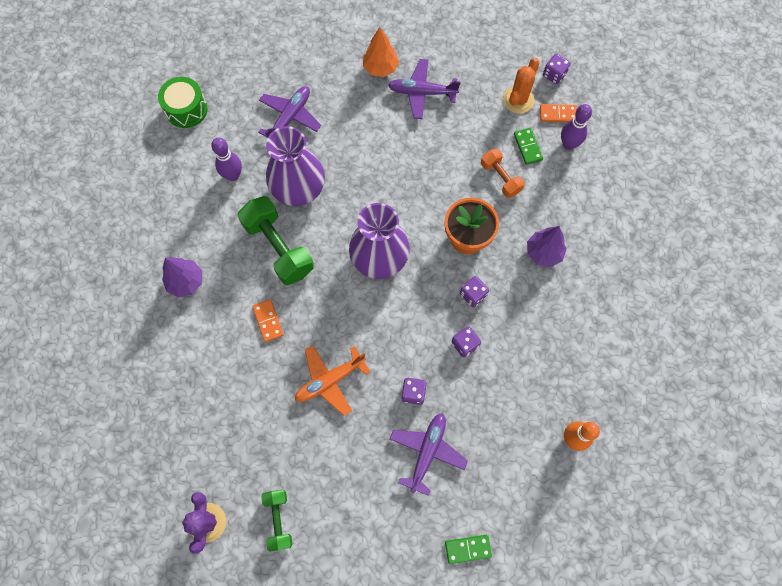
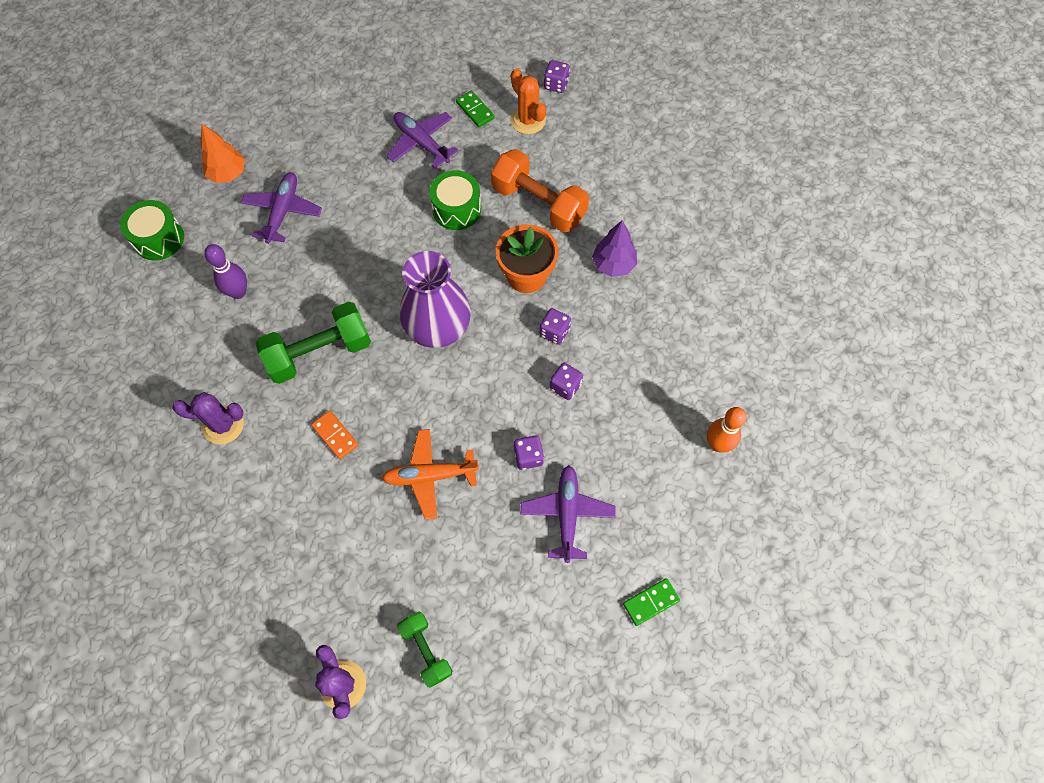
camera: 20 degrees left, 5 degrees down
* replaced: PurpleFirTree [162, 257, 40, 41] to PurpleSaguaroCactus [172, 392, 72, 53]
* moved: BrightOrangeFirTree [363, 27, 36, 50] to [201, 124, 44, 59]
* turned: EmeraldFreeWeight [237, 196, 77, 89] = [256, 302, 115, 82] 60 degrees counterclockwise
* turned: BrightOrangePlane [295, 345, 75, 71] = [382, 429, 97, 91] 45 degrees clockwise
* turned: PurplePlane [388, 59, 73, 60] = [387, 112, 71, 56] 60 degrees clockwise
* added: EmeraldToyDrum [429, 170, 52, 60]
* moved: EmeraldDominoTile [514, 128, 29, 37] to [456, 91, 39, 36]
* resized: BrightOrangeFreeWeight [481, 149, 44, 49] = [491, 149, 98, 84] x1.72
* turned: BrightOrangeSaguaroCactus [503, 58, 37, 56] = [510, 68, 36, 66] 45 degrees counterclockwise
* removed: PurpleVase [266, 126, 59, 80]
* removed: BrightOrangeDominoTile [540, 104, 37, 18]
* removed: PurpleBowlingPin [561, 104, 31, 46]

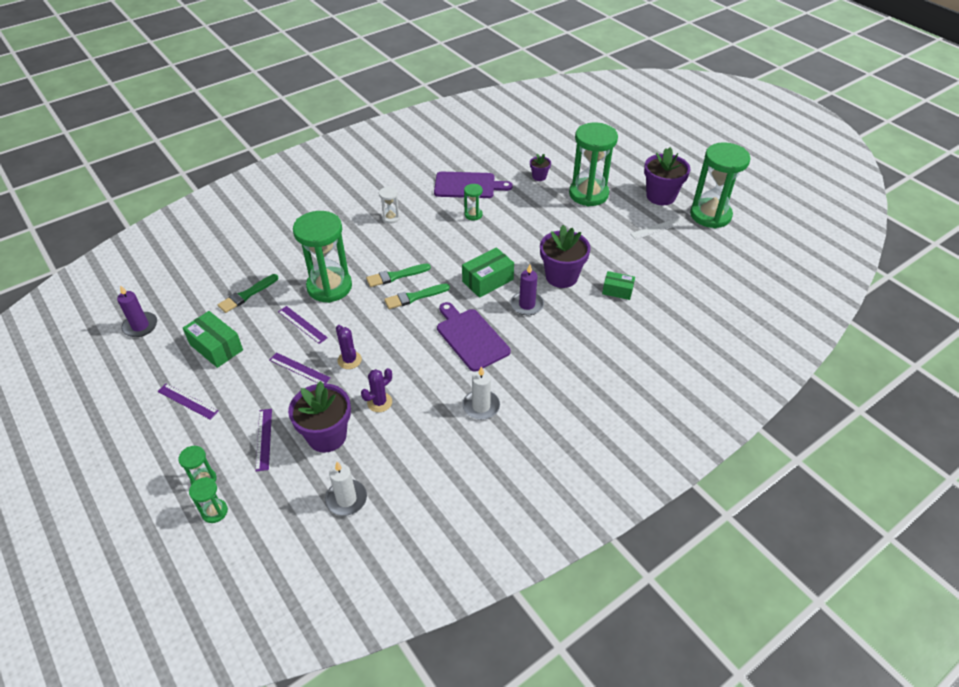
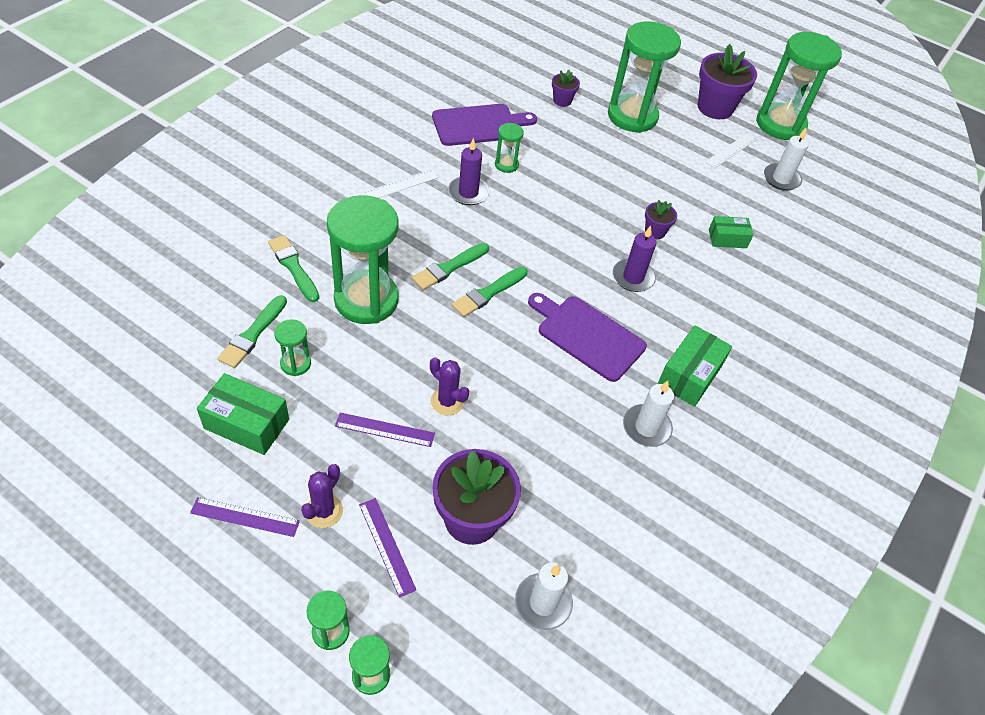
camera: 25 degrees left, 5 degrees up
* added: EmeraldPaintBrush [268, 235, 51, 67]
* added: EmeraldHourglass [274, 319, 37, 57]
* moved: PurpleSaguaroCactus [361, 368, 31, 44] to [301, 464, 42, 64]
* replaced: SnowWhiteHourglass [379, 187, 21, 37] to SnowWhiteRuler [362, 169, 76, 29]
* moved: PurplePillarCandle [117, 285, 40, 52] to [448, 138, 41, 67]
* resized: PurplePlantPot [540, 225, 51, 63] = [645, 200, 32, 39] x0.50
* moved: EmeraldParcel [462, 247, 52, 51] to [658, 325, 74, 82]
* added: SnowWhitePillarCandle [764, 127, 45, 64]
* removed: PurpleRuler [278, 306, 50, 38]

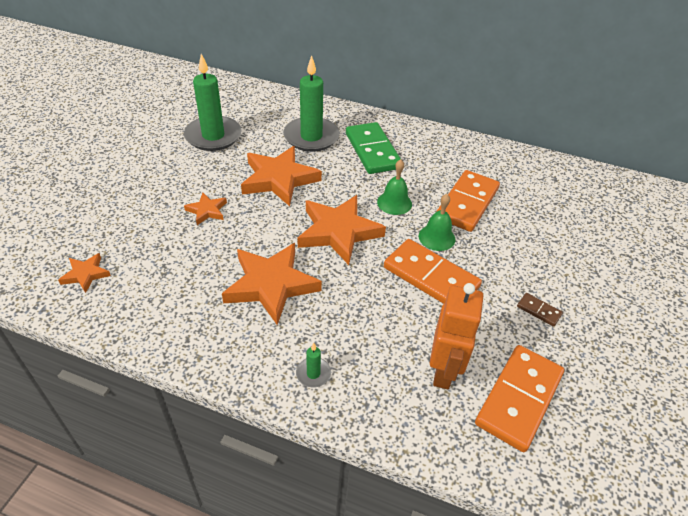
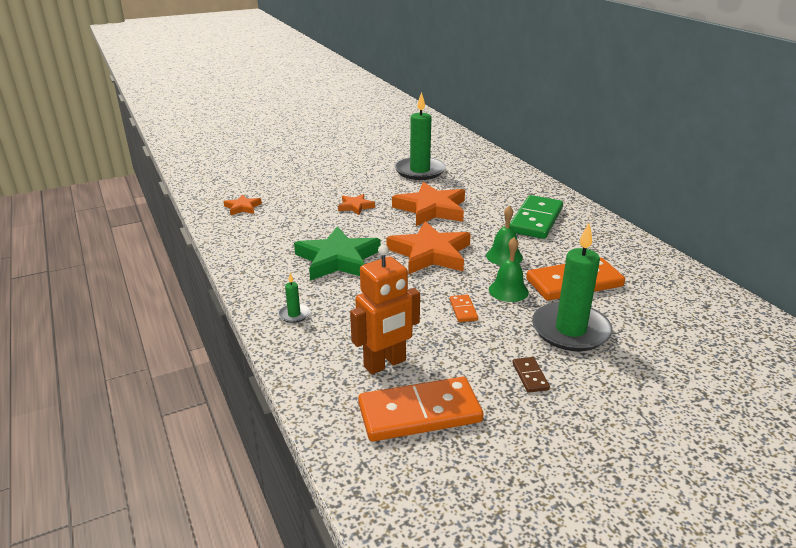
camera: 45 degrees right, 15 degrees down
* recoloured: BrightOrangeStarShape [222, 243, 100, 82] to EmeraldStarShape [294, 226, 87, 55]
* resized: BrightOrangeDominoTile [384, 239, 98, 65] = [450, 295, 28, 27] x0.43
* moved: EmeraldPillarCandle [283, 55, 57, 97] to [532, 223, 80, 128]

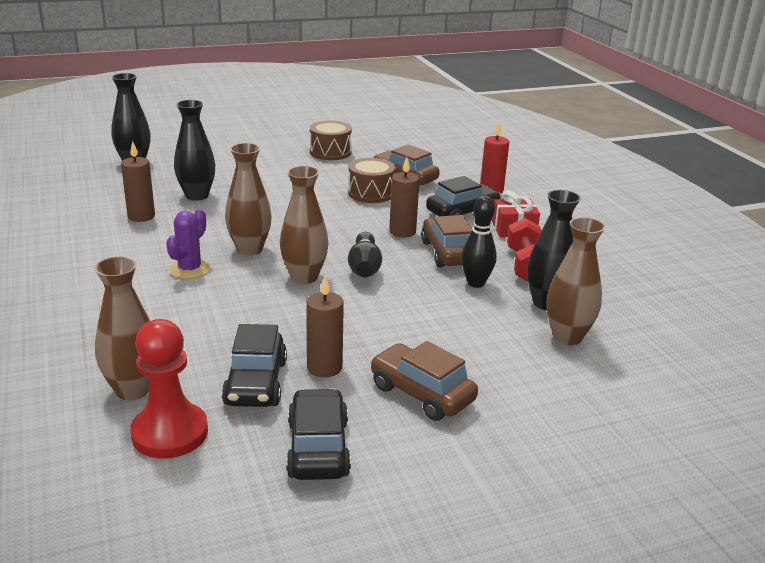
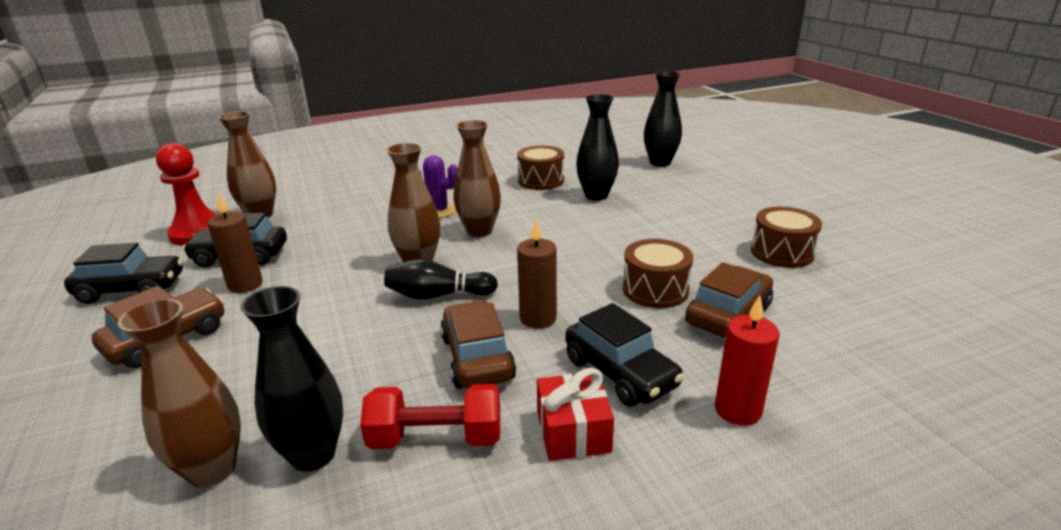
camera: 90 degrees right, 0 degrees up
* turned: RussetToyCar [421, 215, 51, 53] = [440, 300, 76, 89] 90 degrees counterclockwise
* replaced: RussetPillarCandle [121, 141, 34, 81] to RussetToyDrum [517, 146, 47, 44]
* removed: EbonyBowlingPin [461, 196, 36, 92]

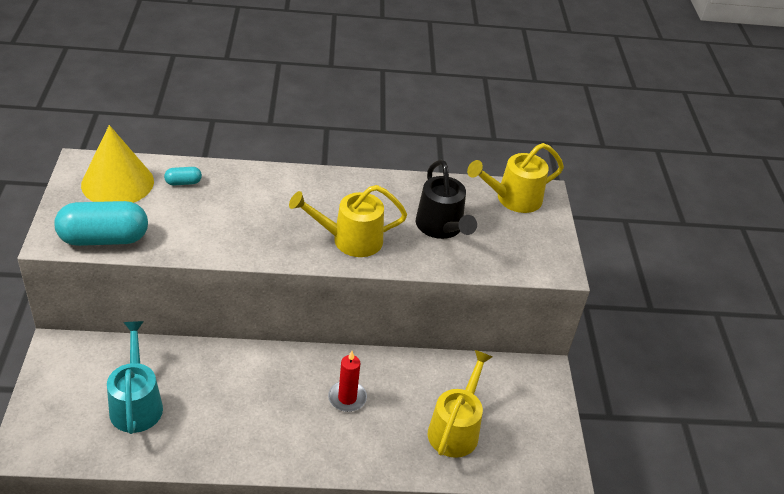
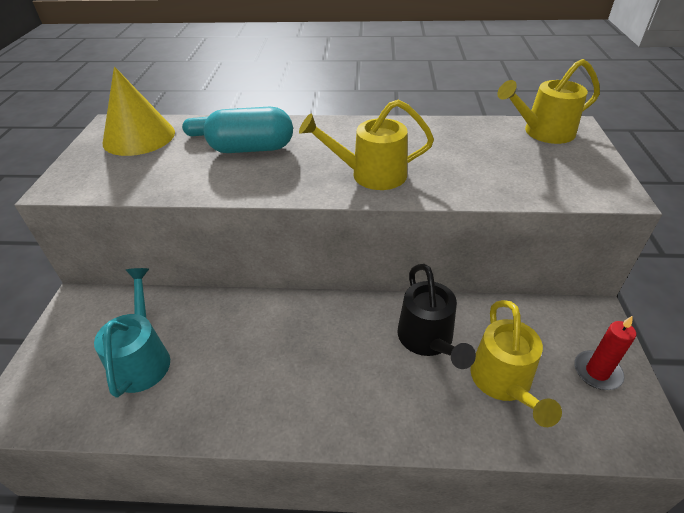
camera: 10 degrees right, 0 degrees up
* moved: TealPill [54, 201, 94, 45] to [203, 107, 90, 46]
* moved: EbonySprinklingCan [416, 160, 61, 79] to [398, 264, 78, 105]
* turned: YellowSprinklingCan [428, 350, 64, 108] = [470, 300, 92, 127] 150 degrees clockwise
* moved: RedPillarCandle [328, 351, 39, 61] to [574, 315, 62, 75]

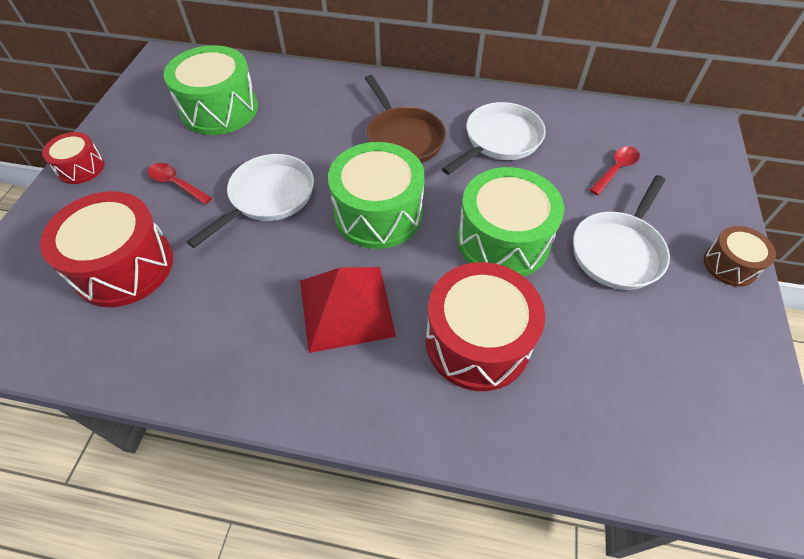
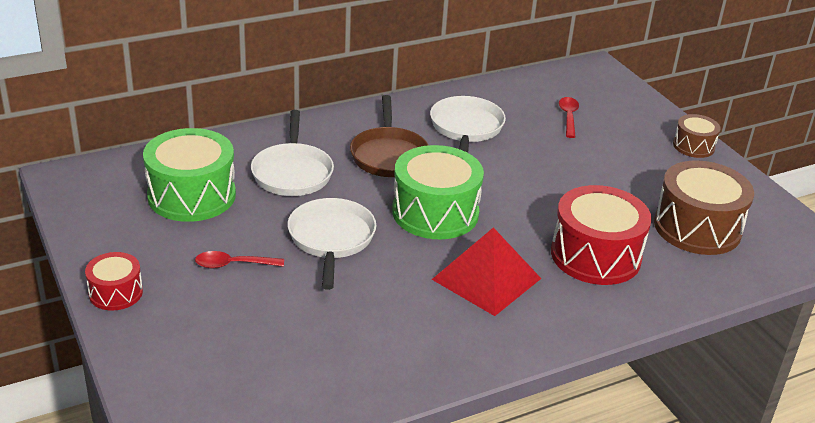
camera: 40 degrees left, 20 degrees down
* moved: SnowWhiteFryingPan [573, 175, 97, 115] to [251, 110, 83, 86]
* turned: RussetFryingPan [365, 75, 81, 88] = [350, 95, 78, 82] 60 degrees clockwise
* added: RussetToyDrum [654, 161, 100, 94]
* removed: RedToyDrum [40, 191, 133, 116]
* removed: EmeraldToyDrum [457, 167, 107, 110]

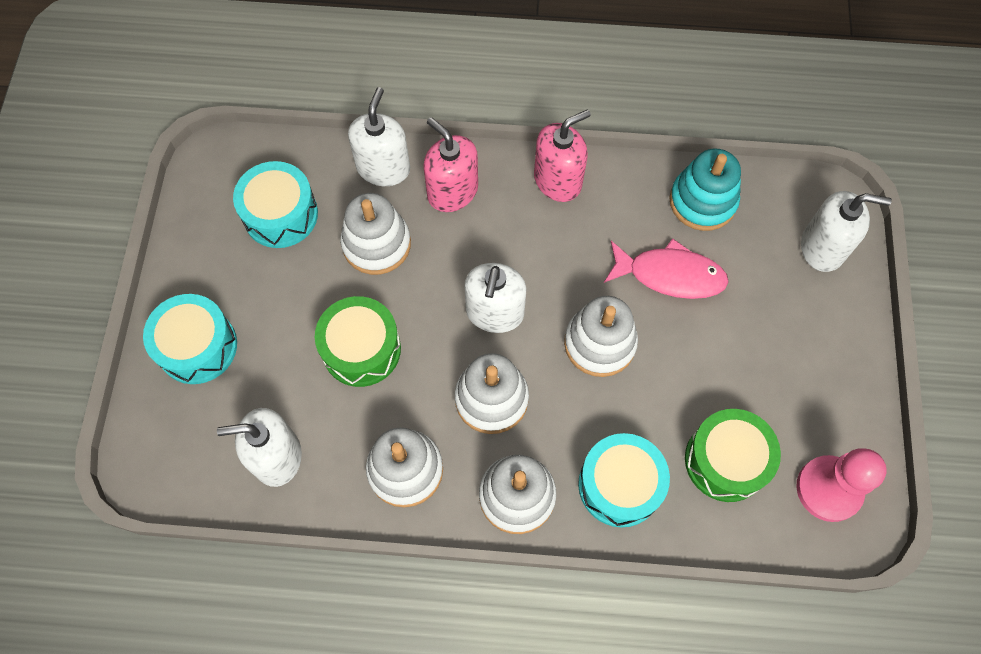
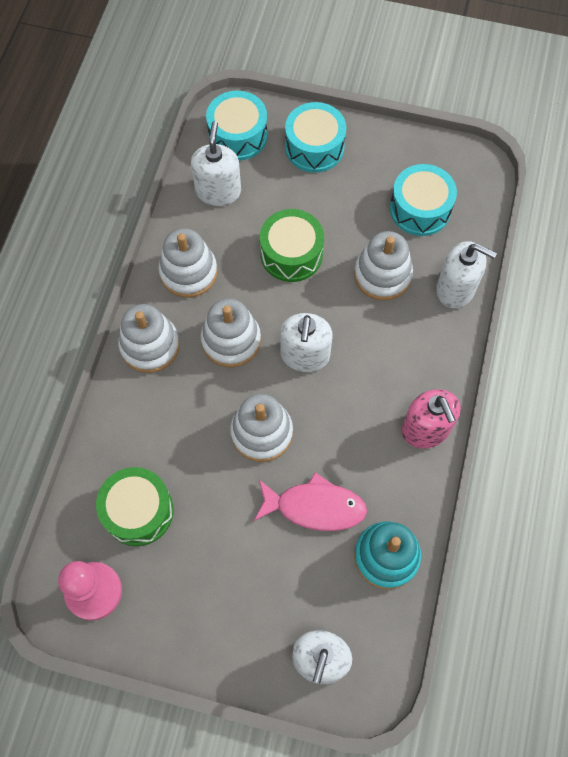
camera: 100 degrees right, 0 degrees up
* moved: TealToyDrum [578, 433, 92, 95] to [206, 91, 62, 70]
* turned: PinkFishFigure [604, 238, 125, 61] = [254, 472, 113, 59] 105 degrees counterclockwise
* turned: SnowWhitePumpBottle [464, 263, 63, 70] = [280, 313, 53, 59] 105 degrees counterclockwise
* removed: PinkPumpBottle [423, 117, 55, 95]

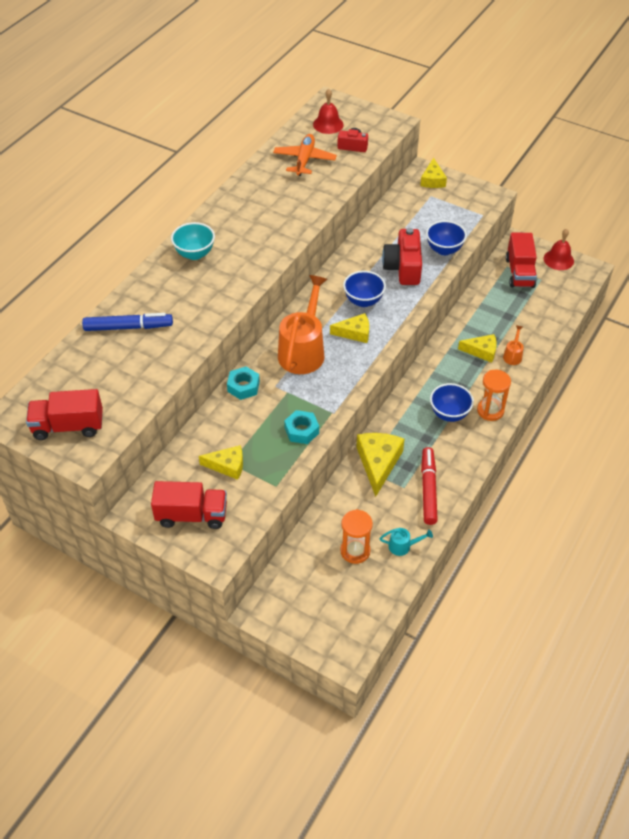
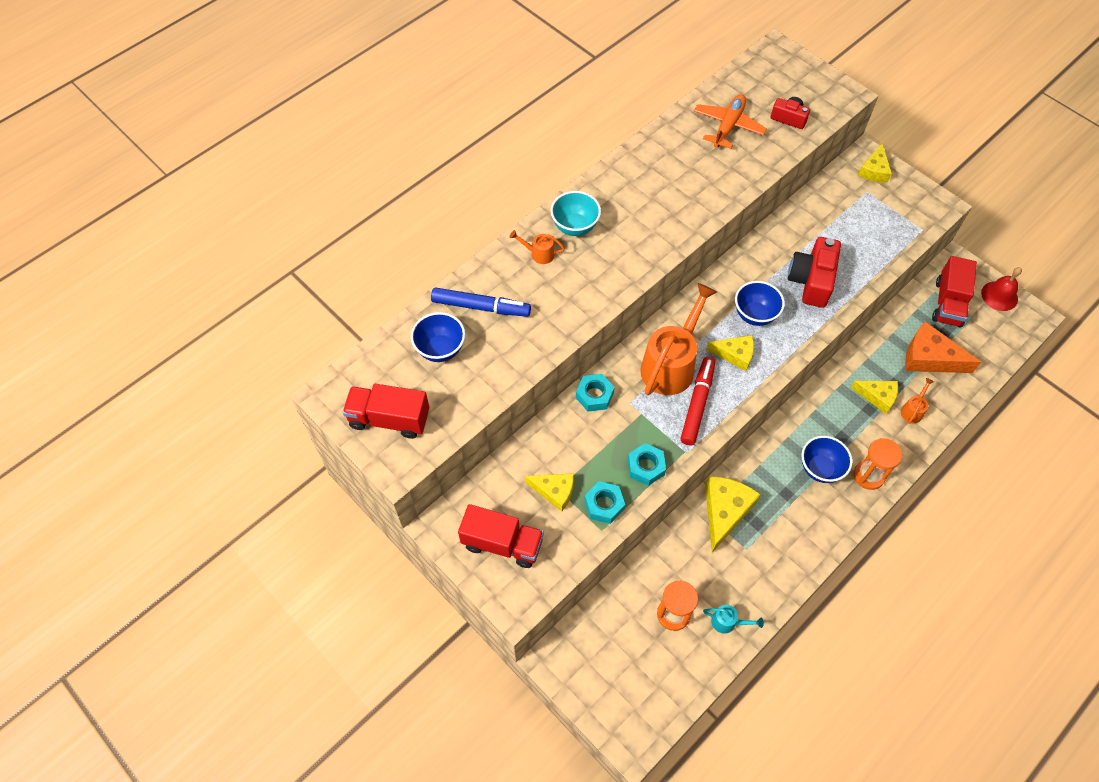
camera: 15 degrees right, 10 degrees up
* moved: CobaltBowl [426, 221, 41, 34] to [411, 312, 54, 50]
* added: BrightOrangeSprinklingCan [510, 230, 55, 34]
* added: TealHexNut [584, 481, 41, 43]
* moved: RedMarker [421, 447, 17, 78] to [681, 357, 34, 88]
* added: BrightOrangeCheeseWedge [905, 321, 76, 52]
* removed: RedHandBell [313, 89, 31, 45]

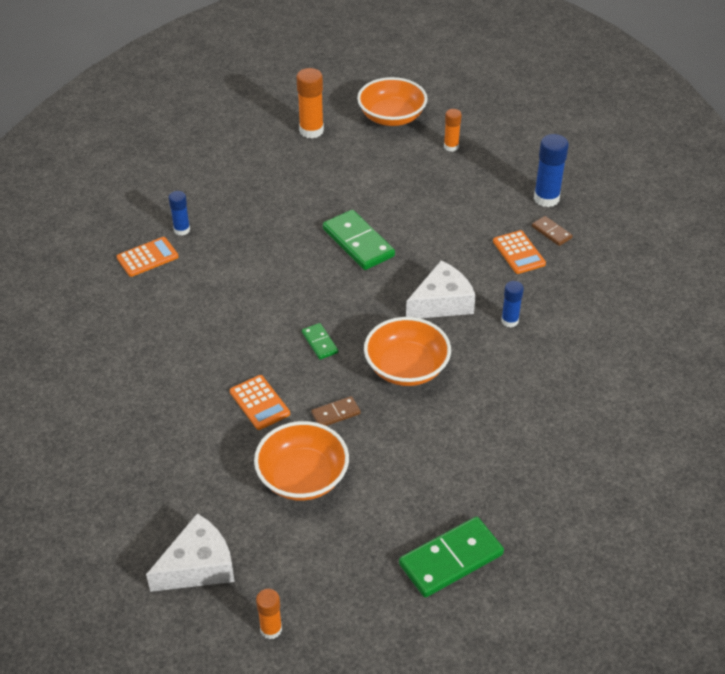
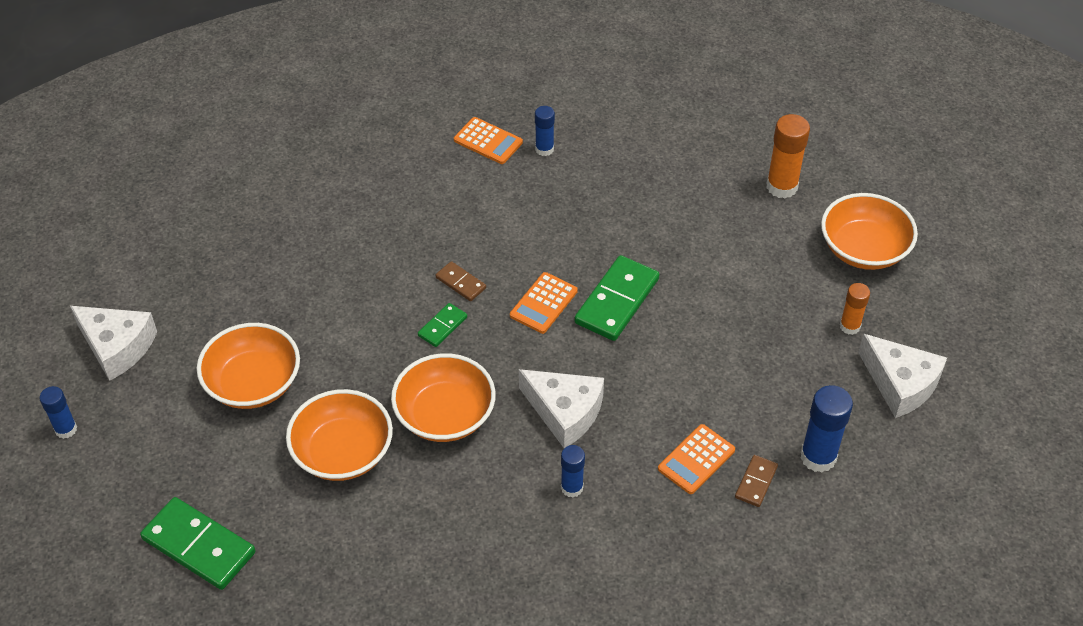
camera: 65 degrees right, 5 degrees up
* recoloured: BrightOrangeGlueStick [256, 589, 26, 50] to CobaltGlueStick [39, 386, 38, 53]
* added: BrightOrangeBowl [286, 389, 107, 92]
* moved: RussetDominoTile [311, 396, 50, 30] to [436, 261, 50, 40]
* moved: BrightOrangeCalculator [230, 375, 60, 55] to [510, 272, 68, 62]
* added: SnowWhiteCheeseWedge [858, 334, 89, 84]

